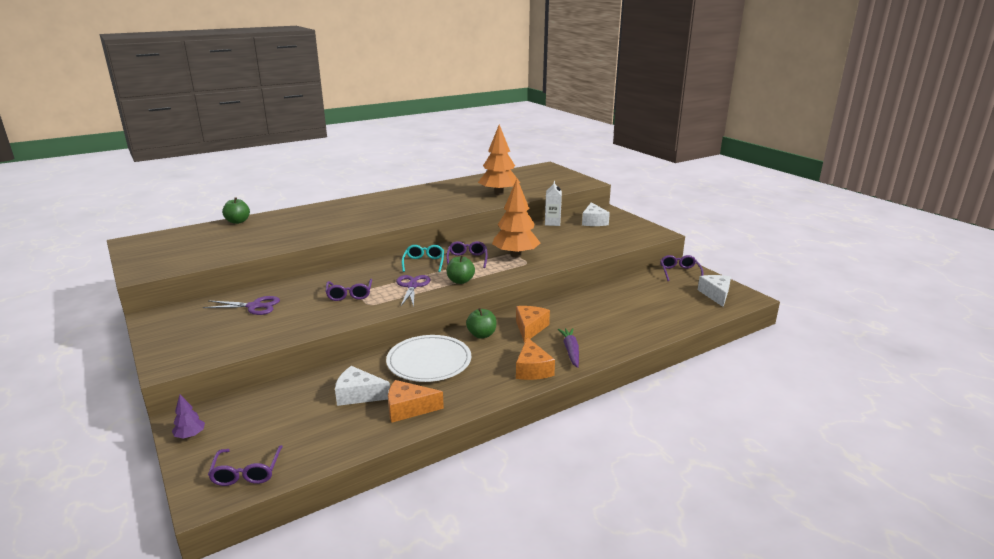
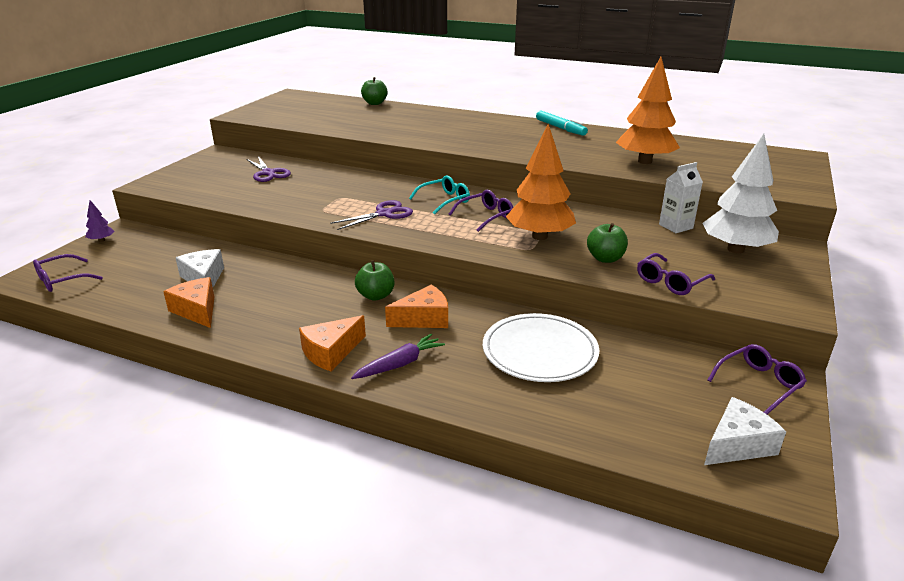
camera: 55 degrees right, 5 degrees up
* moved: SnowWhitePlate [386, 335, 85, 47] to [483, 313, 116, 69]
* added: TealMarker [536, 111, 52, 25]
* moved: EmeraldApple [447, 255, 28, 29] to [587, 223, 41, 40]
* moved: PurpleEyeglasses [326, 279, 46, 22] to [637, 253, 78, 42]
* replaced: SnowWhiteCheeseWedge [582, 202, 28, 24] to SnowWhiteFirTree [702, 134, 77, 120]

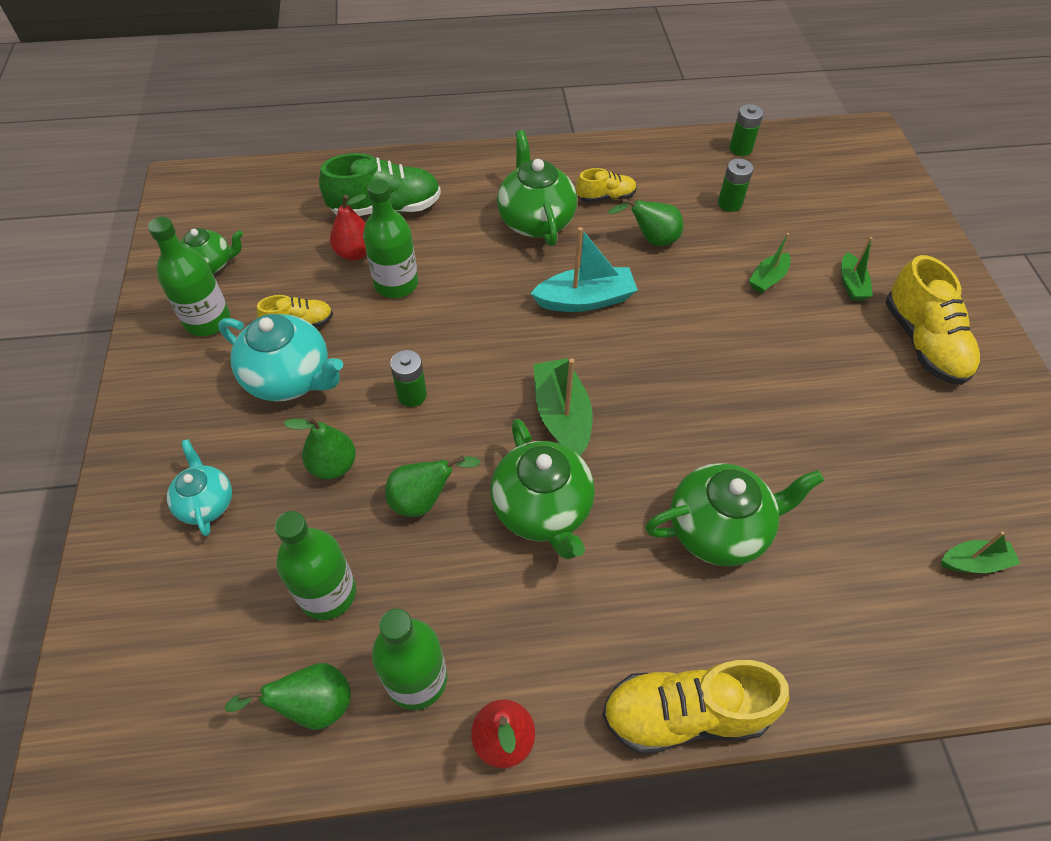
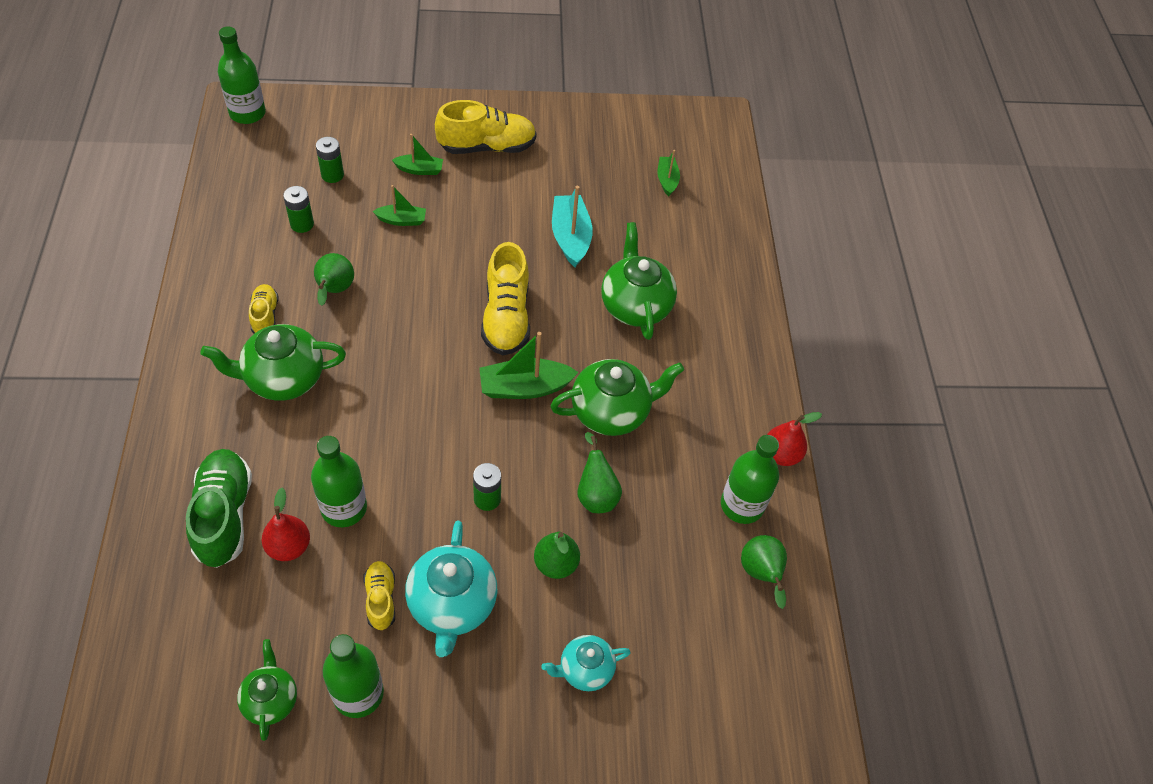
camera: 90 degrees left, 0 degrees up
* moved: EmeraldFlask [275, 511, 81, 109] to [218, 26, 48, 98]
* moved: EmeraldBattery [729, 104, 34, 52] to [316, 137, 28, 46]
* turned: EmeraldSailboat [749, 233, 42, 61] = [373, 185, 53, 41] 45 degrees counterclockwise
* turned: TealTeaPot [218, 314, 125, 88] = [405, 521, 92, 136] 150 degrees clockwise
* moved: YellowLaceUpShoe [602, 660, 187, 94] to [481, 242, 49, 113]
* moved: TealSailboat [531, 227, 107, 85] to [552, 186, 41, 81]

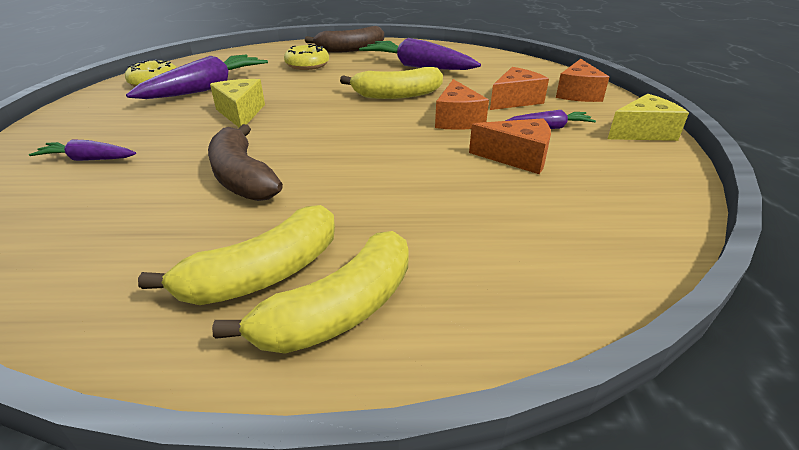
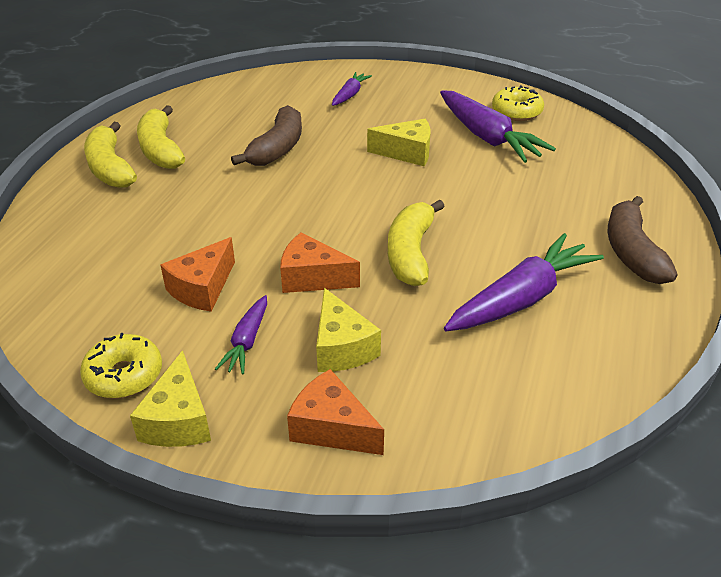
camera: 110 degrees right, 5 degrees up
* moved: YellowGlazedDonut [284, 44, 45, 26] to [80, 333, 82, 66]
* turned: RussetBananaFruit [208, 124, 75, 77] = [231, 105, 71, 61] 120 degrees clockwise
* recoloured: BrightOrangeCheeseWedge [490, 67, 59, 43] to YellowCheeseWedge [316, 288, 65, 84]

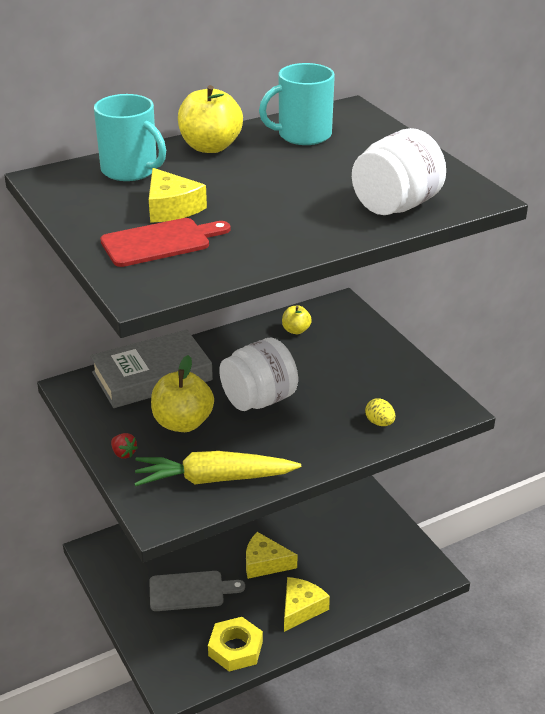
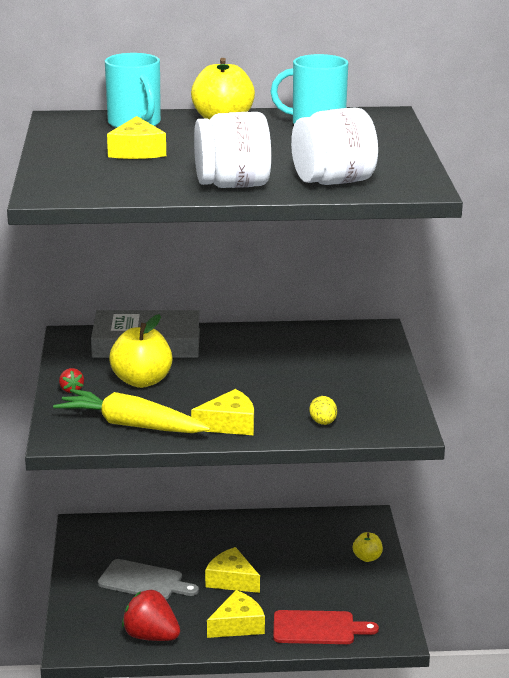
camera: 25 degrees right, 10 degrees down
* replaced: YellowHexNut [208, 617, 55, 54] to RedStrawberry [122, 590, 58, 51]
* added: YellowCheeseWedge [191, 389, 63, 46]
* moved: SnowWhiteJar [219, 338, 79, 73] to [194, 112, 77, 76]
* moved: RedBreadBoard [100, 218, 131, 49] to [273, 610, 106, 34]
* moved: YellowApple [282, 305, 30, 29] to [353, 532, 30, 30]

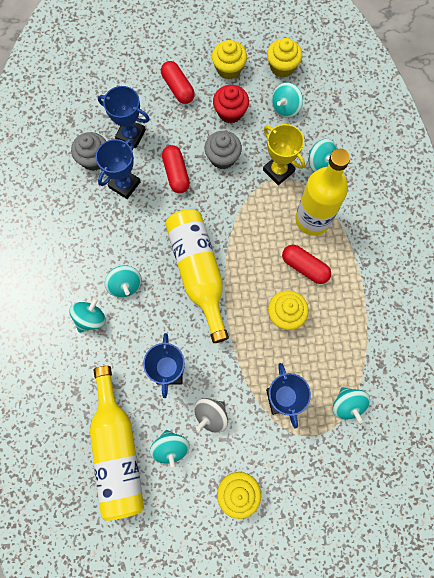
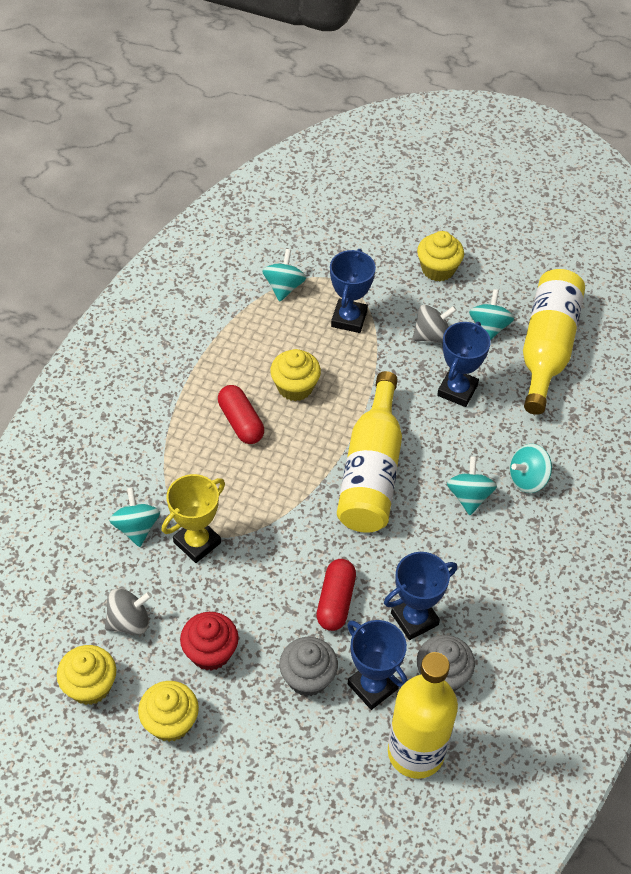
camera: 155 degrees left, 20 degrees down
* recoloured: TealWhirligig [272, 83, 31, 35] to GreyWhirligig [105, 588, 47, 47]
* turned: YellowTrophy [263, 124, 42, 61] = [162, 474, 63, 89] 60 degrees clockwise
* moved: GreyMuffin [205, 131, 37, 38] to [279, 637, 59, 59]
* moved: YellowFlask [295, 149, 55, 87] to [388, 652, 70, 127]
* removed: RedPill [161, 61, 34, 43]

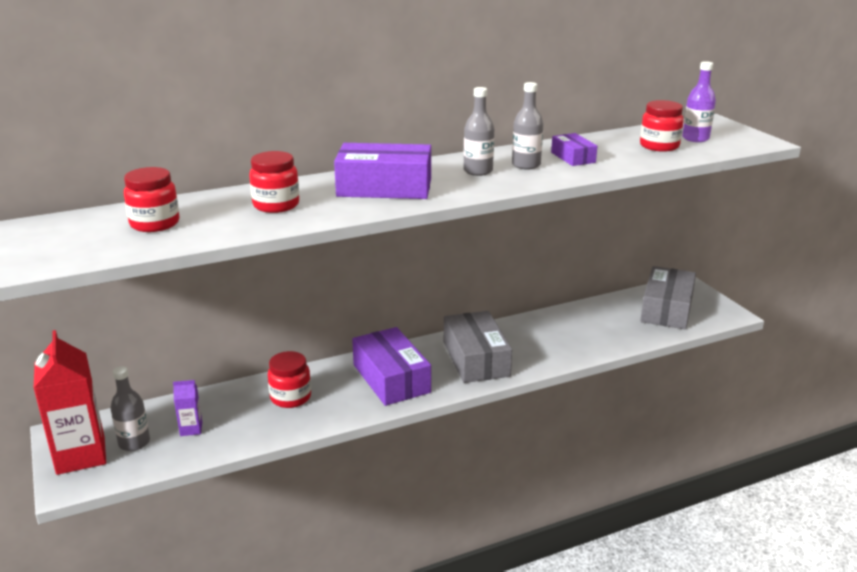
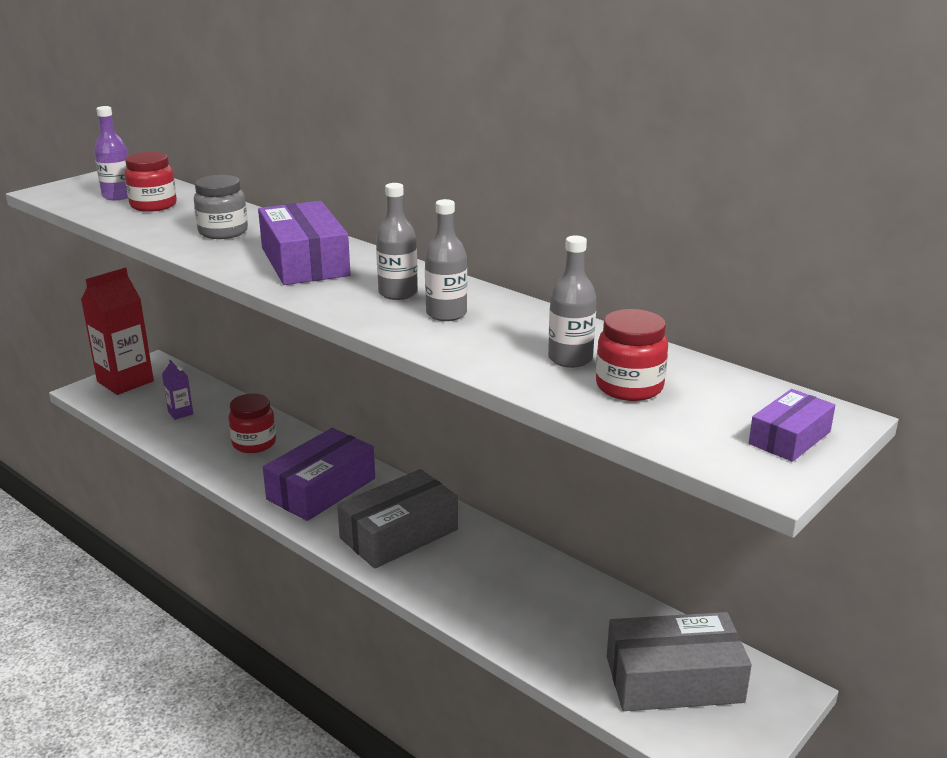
camera: 65 degrees right, 0 degrees up
* moved: PurpleFlask [682, 61, 34, 81] to [94, 106, 34, 94]
* recoloured: RedJar [249, 151, 50, 62] to GreyJar [194, 175, 54, 64]
* moved: GreyFlask [111, 366, 39, 85] to [548, 236, 49, 132]
* moved: PurpleParcel [551, 133, 46, 33] to [749, 389, 86, 73]

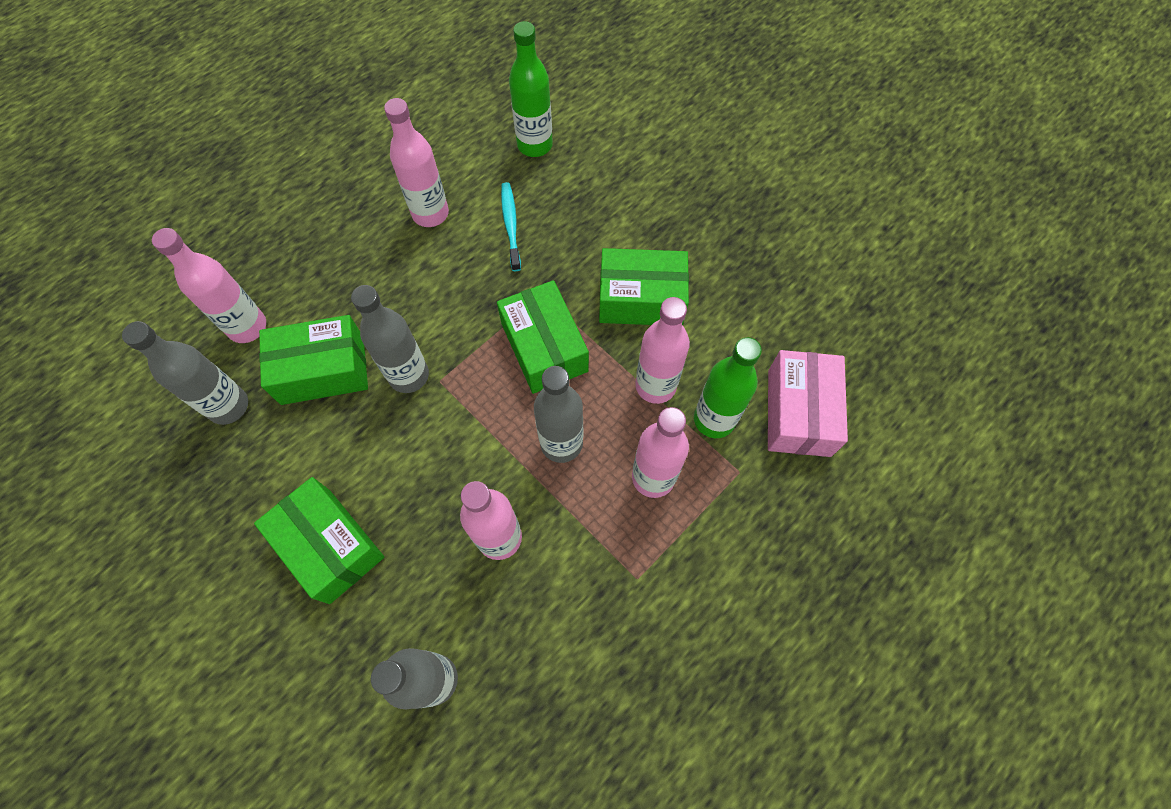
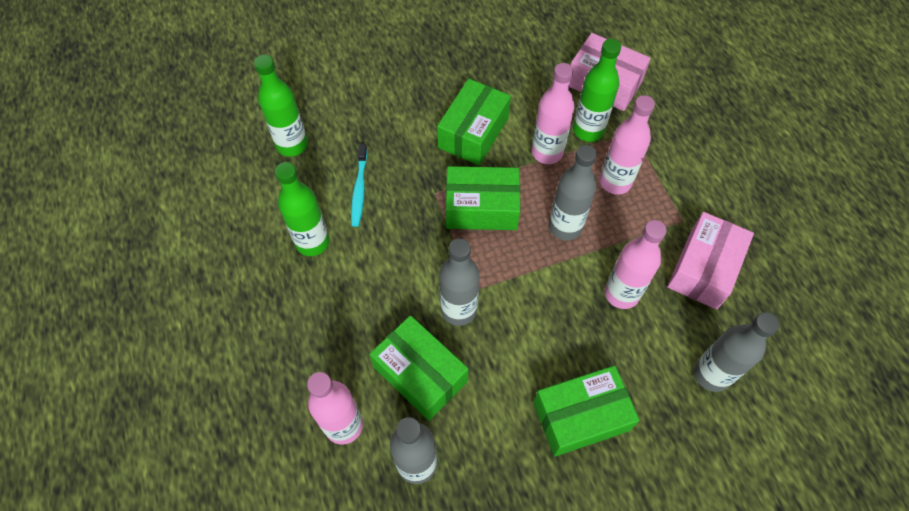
camera: 65 degrees left, 5 degrees down
* recoloured: PinkFlask [384, 98, 65, 129] to EmeraldFlask [275, 162, 54, 94]
* turned: TealDentalBrush [501, 182, 20, 89] = [351, 144, 16, 83] 105 degrees counterclockwise
* turned: EmeraldParcel [259, 315, 109, 90] = [370, 315, 99, 106] 60 degrees counterclockwise
* added: PinkParcel [667, 212, 87, 98]

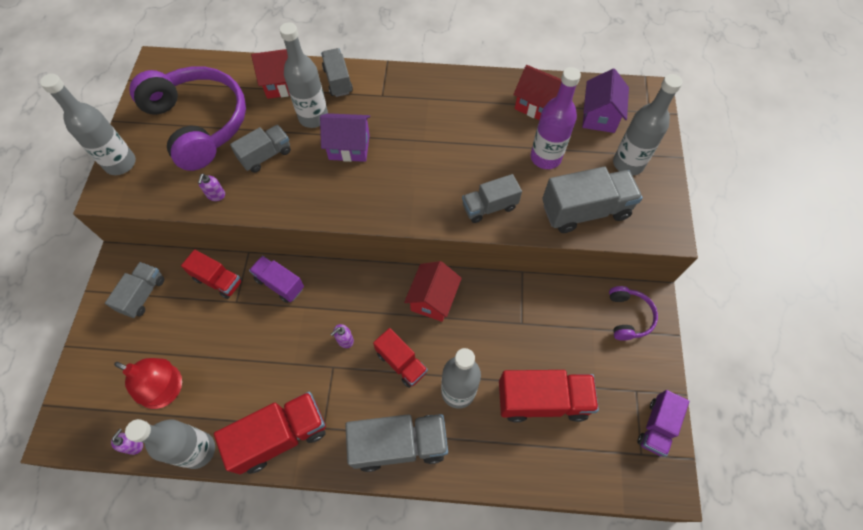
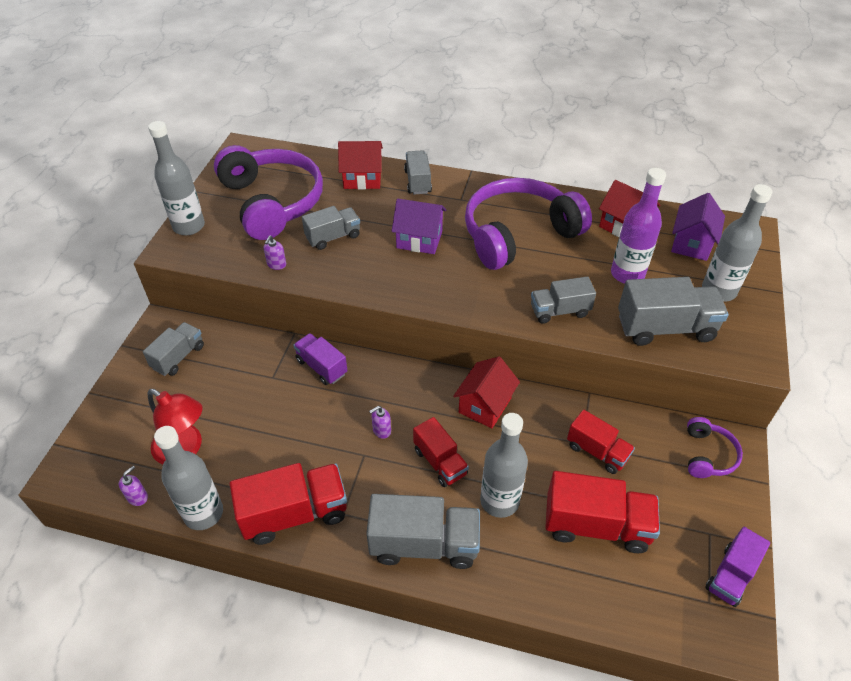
camera: 10 degrees right, 15 degrees down
* added: PurpleOverEarHeadphones [465, 178, 127, 92]
* moved: RedTruck [181, 250, 61, 49] to [567, 410, 68, 64]
* removed: GreyFlask [279, 23, 49, 105]

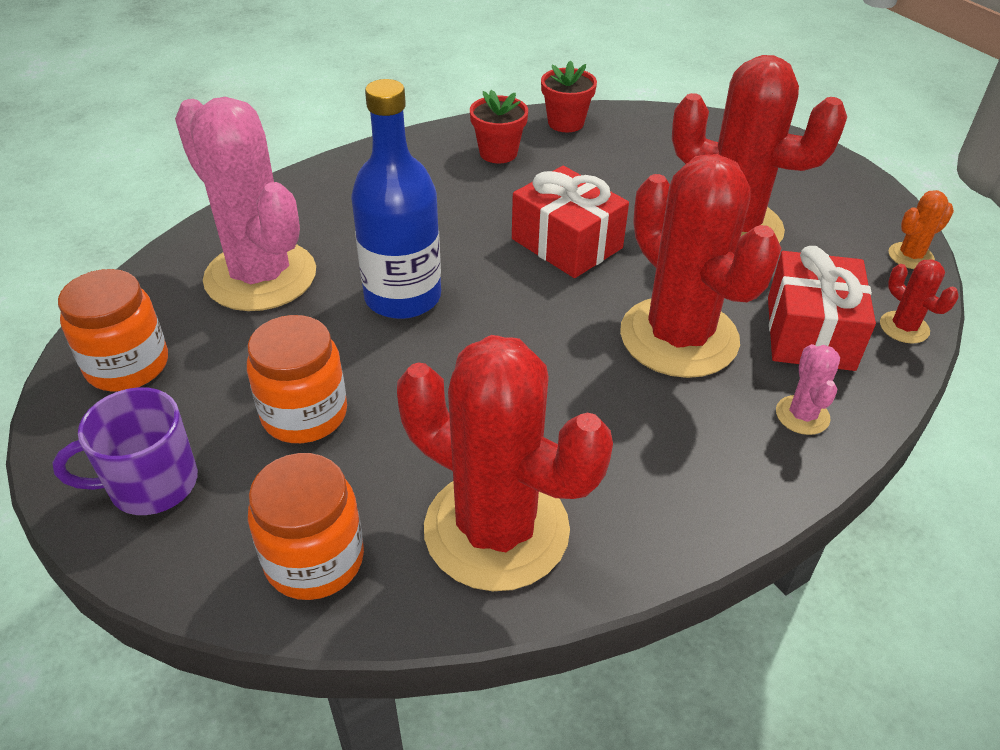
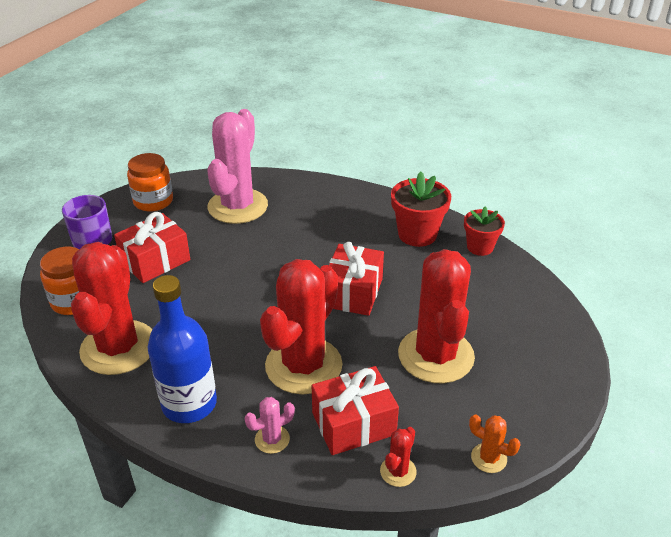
camera: 60 degrees right, 5 degrees down
* replaced: BrightOrangeJar [247, 315, 100, 128] to RedGift [114, 212, 76, 71]
* moved: CobaltFlask [351, 79, 90, 240] to [148, 275, 69, 148]
* resized: RedPlantPot [470, 90, 58, 73] = [391, 172, 60, 75] x1.50

